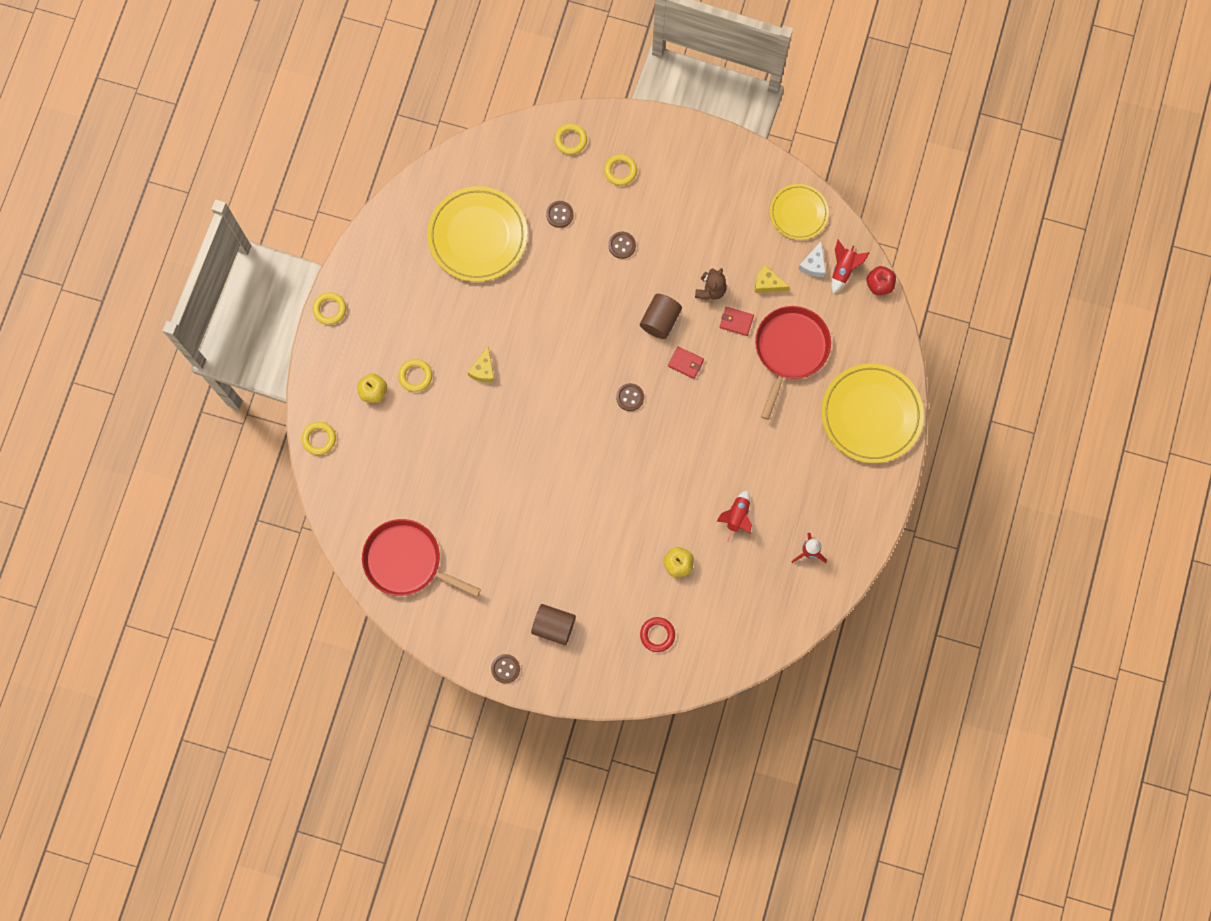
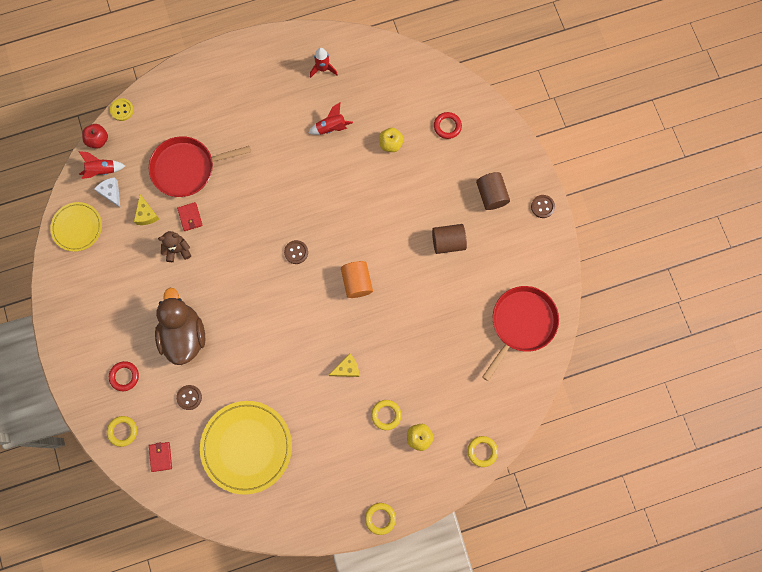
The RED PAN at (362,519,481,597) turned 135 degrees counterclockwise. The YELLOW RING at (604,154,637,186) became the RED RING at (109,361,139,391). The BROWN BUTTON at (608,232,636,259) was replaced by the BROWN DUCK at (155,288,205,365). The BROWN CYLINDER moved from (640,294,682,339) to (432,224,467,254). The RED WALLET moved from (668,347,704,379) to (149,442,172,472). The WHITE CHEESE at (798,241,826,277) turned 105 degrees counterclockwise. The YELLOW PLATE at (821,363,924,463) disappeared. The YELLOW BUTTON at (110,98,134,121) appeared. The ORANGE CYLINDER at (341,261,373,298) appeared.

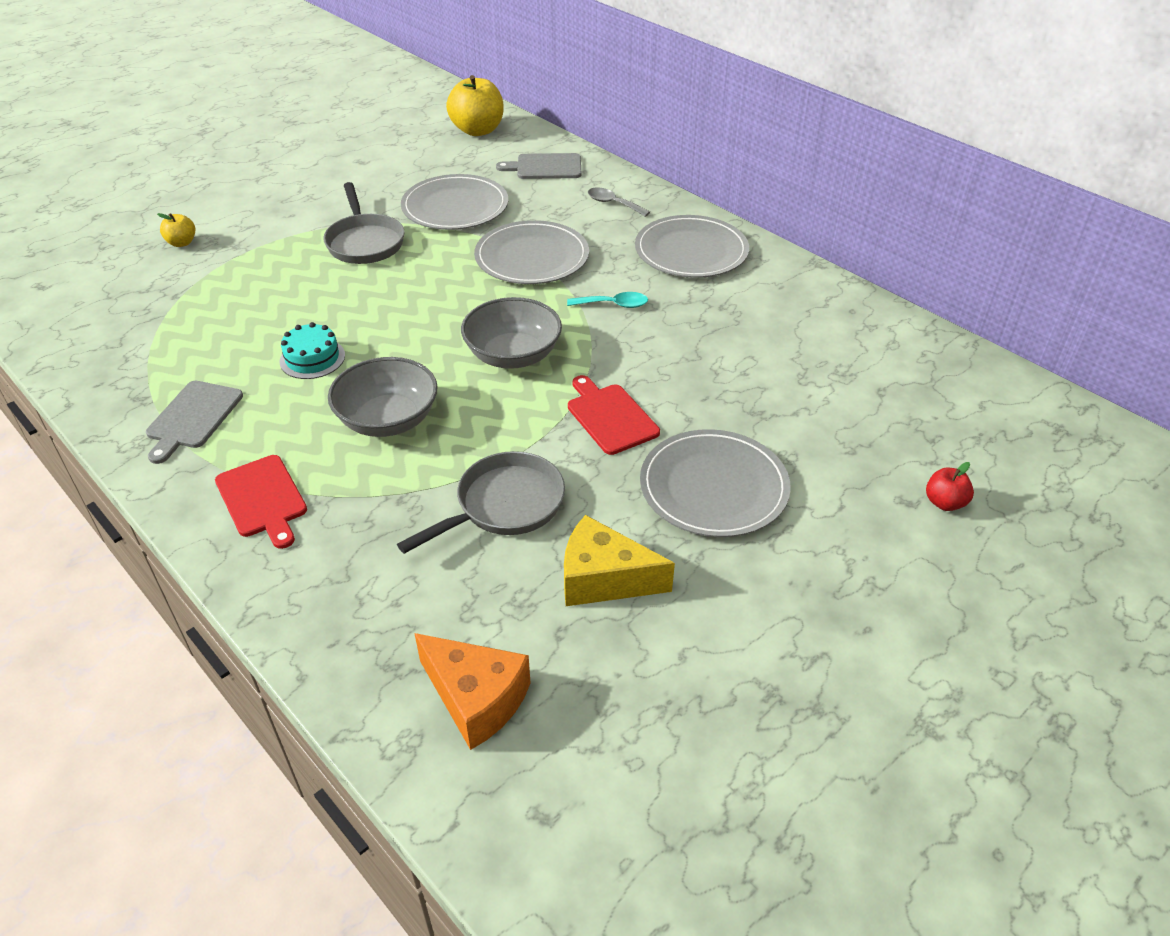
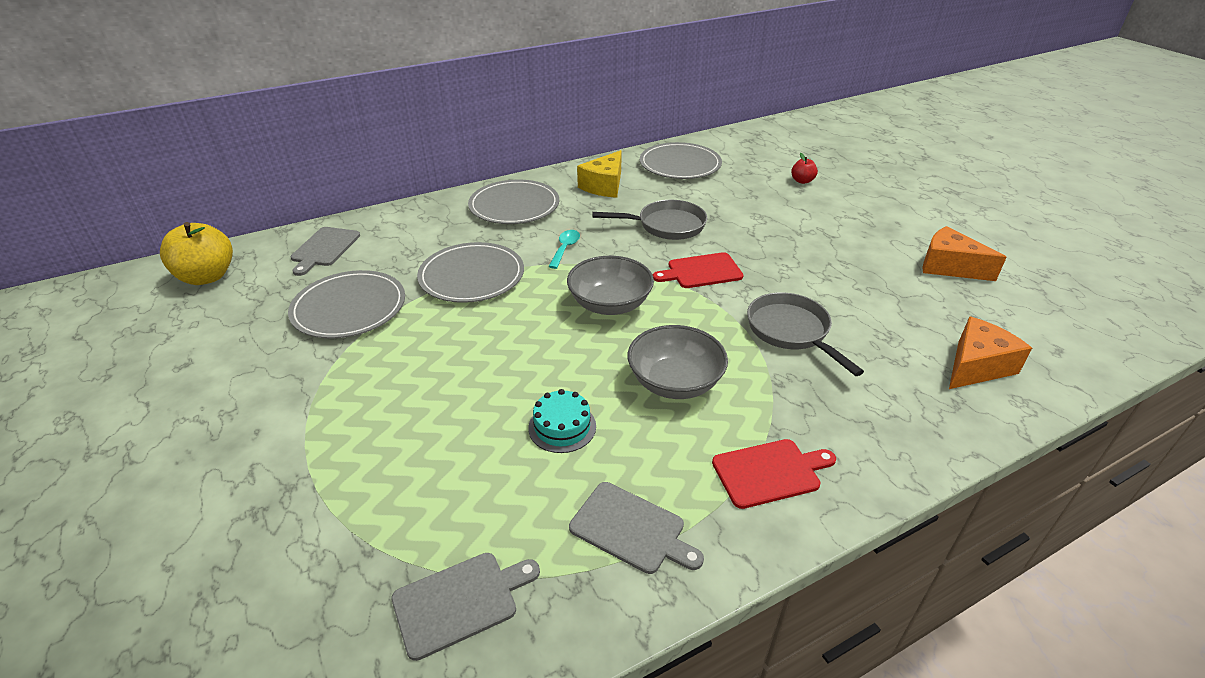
The YELLOW APPLE at (157,213,195,247) disappeared. The GREY PAN moved from (323,182,405,264) to (592,200,707,240). The YELLOW CHEESE moved from (564,515,675,606) to (577,150,622,198). The GREY SPOON at (588,188,650,217) disappeared. The GREY PLATE moved from (640,429,791,537) to (640,142,722,179). The GREY CUTTING BOARD at (391,553,540,661) appeared. The ORANGE CHEESE at (922,226,1007,281) appeared.

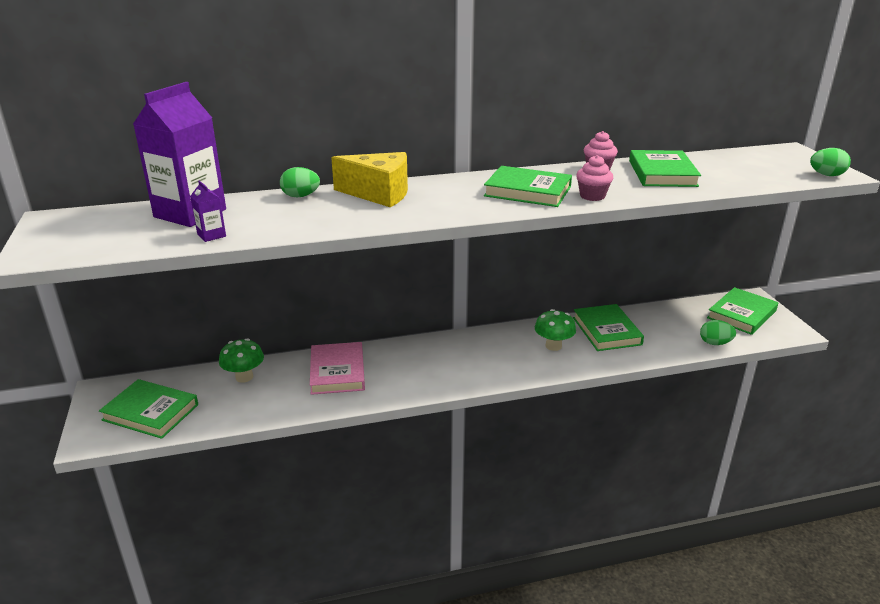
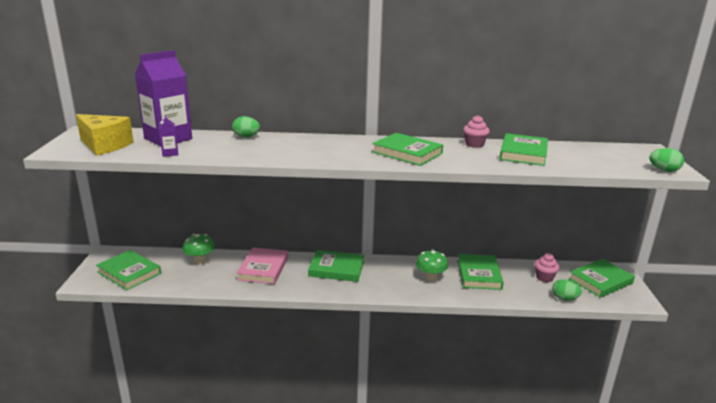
The YELLOW CHEESE moved from (331,152,408,207) to (76,114,134,156). The PINK CUPCAKE moved from (576,155,613,201) to (535,253,559,282). The GREEN BOOK at (308,250,365,282) appeared.

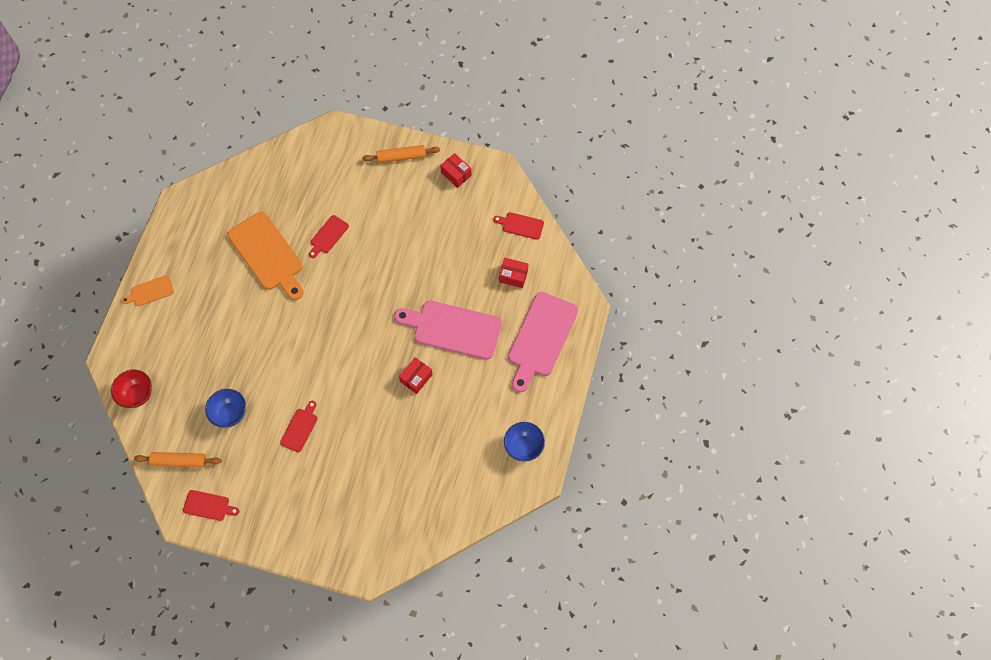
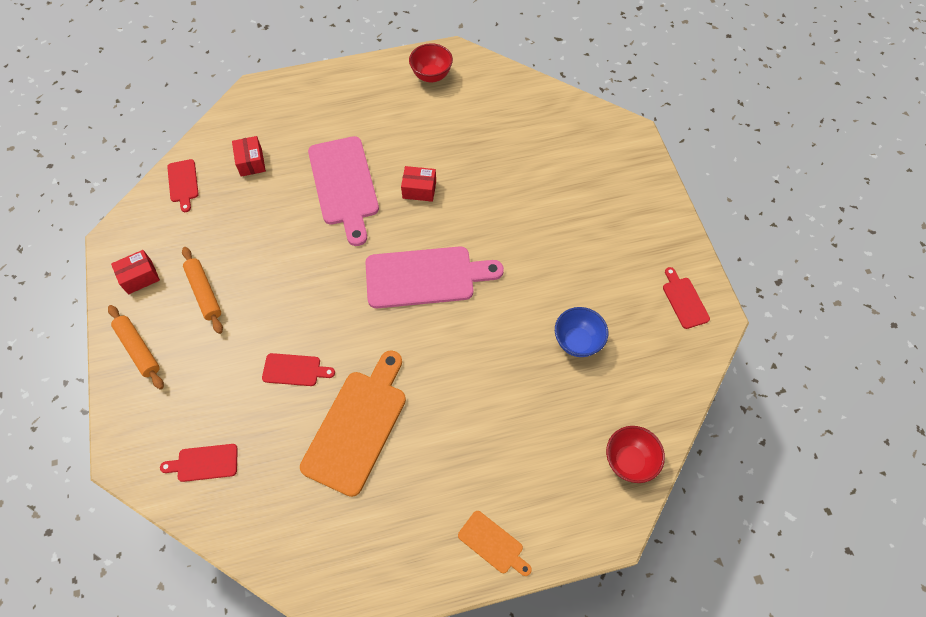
The ORANGE ROLLING PIN moved from (134,452,221,468) to (182,247,223,334). The RED CUTTING BOARD moved from (280,401,318,452) to (160,444,238,482). The RED BOX at (440,153,472,188) turned 45 degrees clockwise. The BLUE BOWL at (504,422,545,462) became the RED BOWL at (409,43,453,82). The PINK CUTTING BOARD moved from (508,292,578,392) to (365,246,504,308).

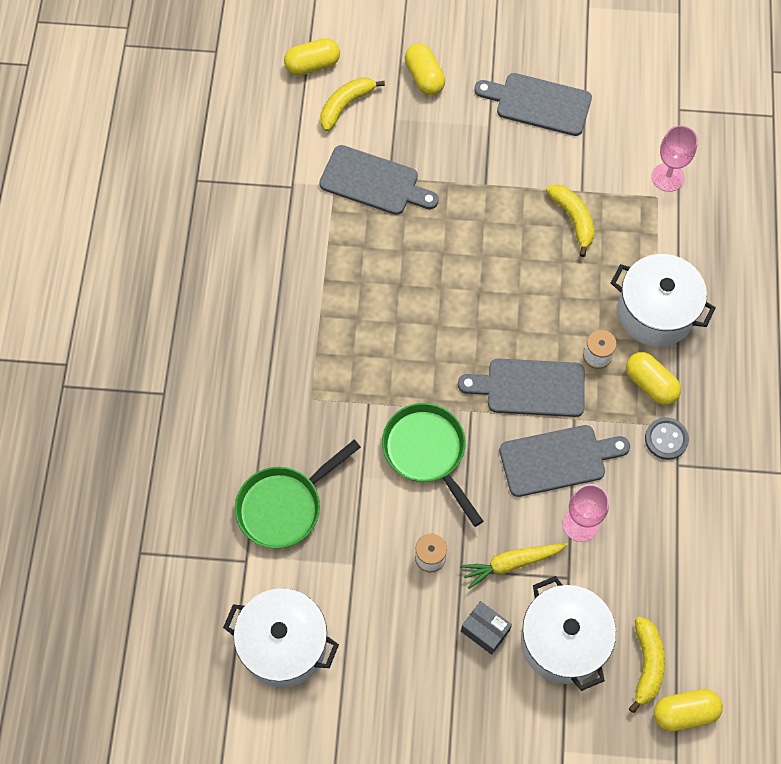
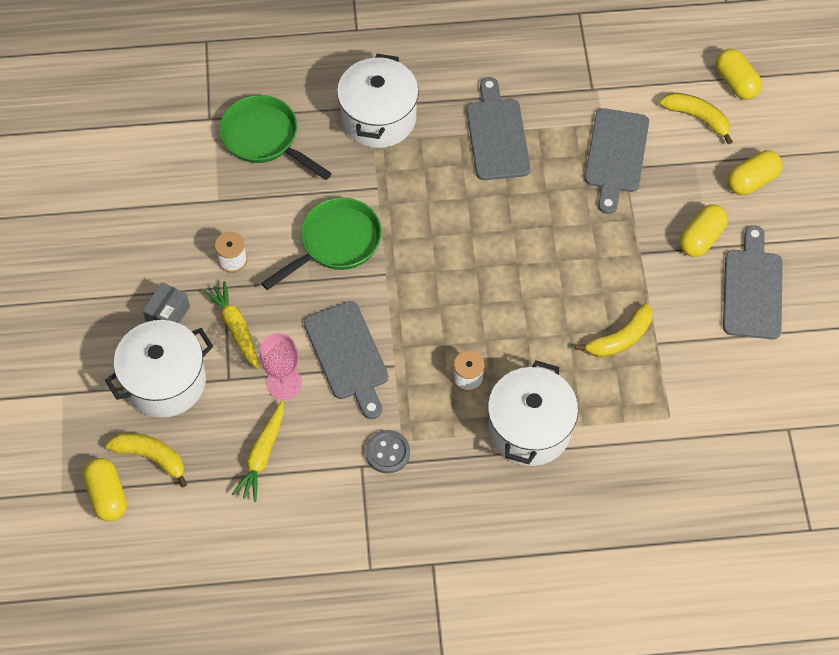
The WHITE POT moved from (223,588,339,687) to (337,54,419,148). The GREY CUTTING BOARD moved from (458,359,585,417) to (466,77,531,180). The YELLOW CAPSULE moved from (626,352,681,405) to (679,205,728,257). The YELLOW BANANA at (628,617,665,713) turned 150 degrees counterclockwise. The PINK GOBLET at (652,125,698,192) disappeared. The YELLOW CARROT at (232,401,284,502) appeared.

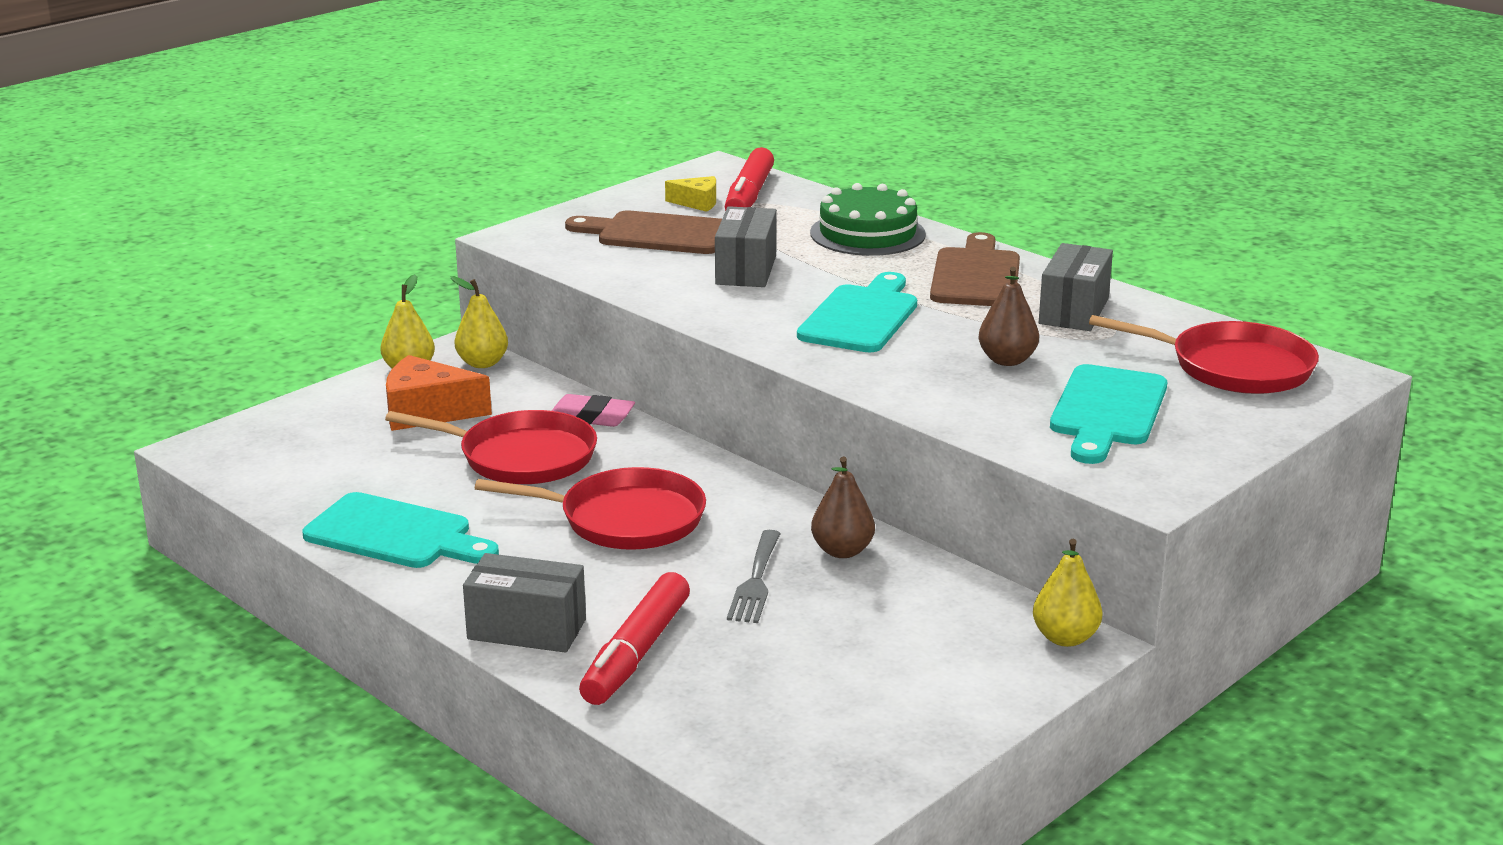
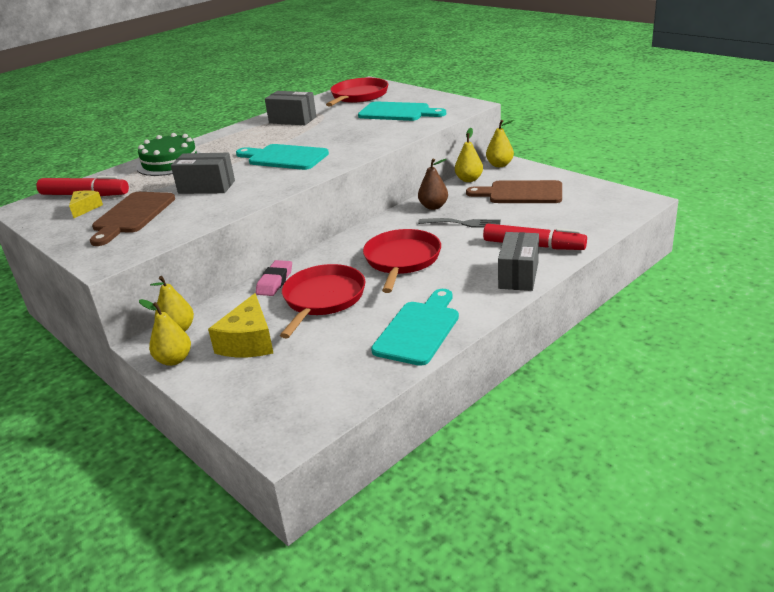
The ORANGE CHEESE at (386,355,492,431) became the YELLOW CHEESE at (208,293,273,357). The BROWN CUTTING BOARD moved from (930,232,1020,306) to (466,180,562,203). The BROWN PEAR at (978,267,1039,366) disappeared. The YELLOW PEAR at (455,128,483,182) appeared.

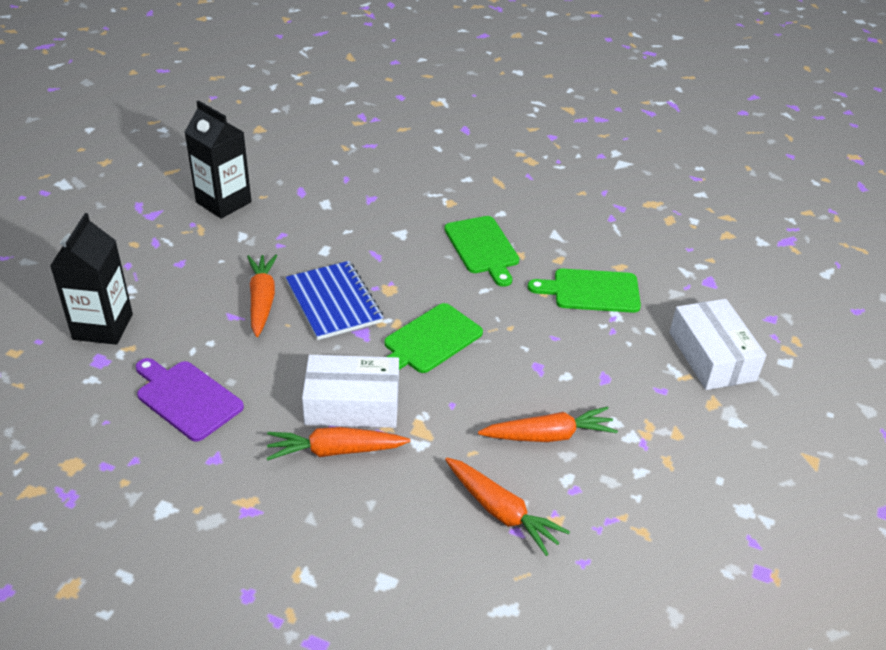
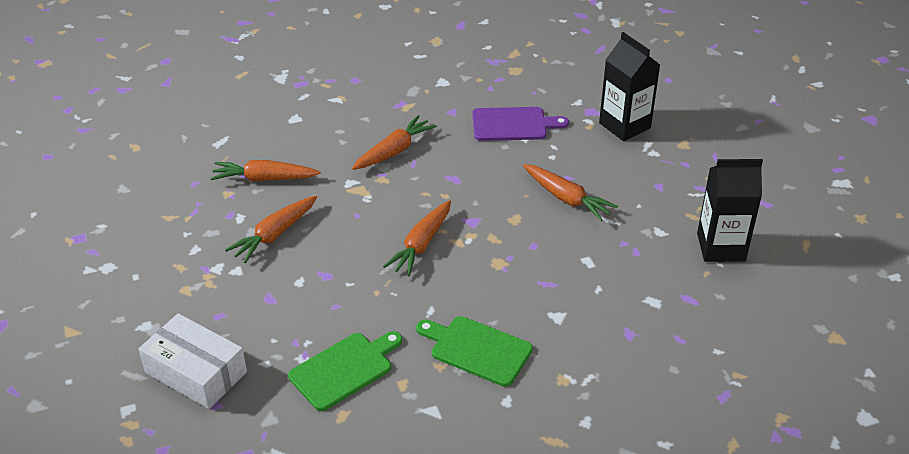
The BLUE NOTEBOOK at (286,261,384,340) disappeared. The WHITE BOX at (302,355,399,428) disappeared. The GREEN CUTTING BOARD at (384,303,483,373) was replaced by the ORANGE CARROT at (383,200,451,276).

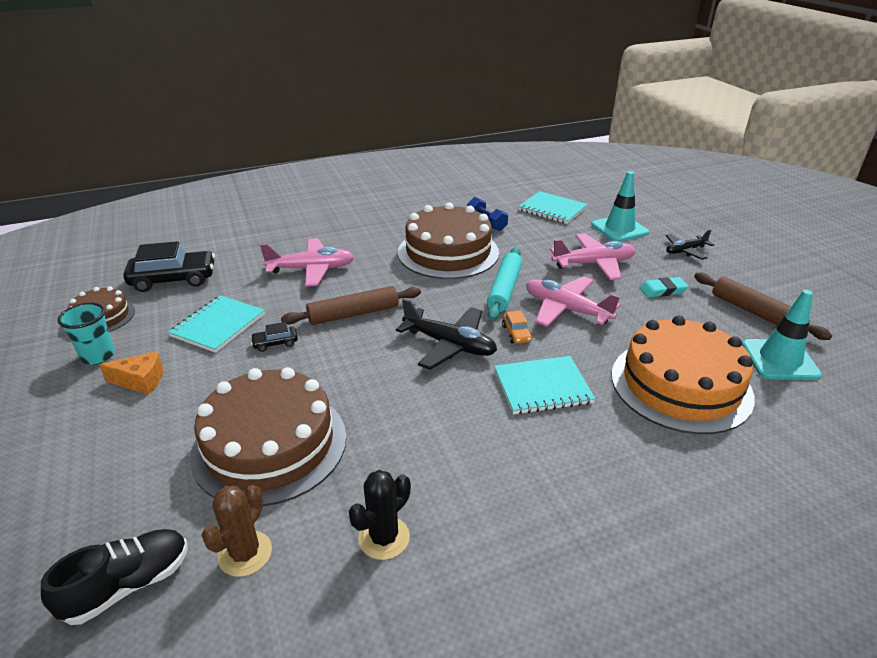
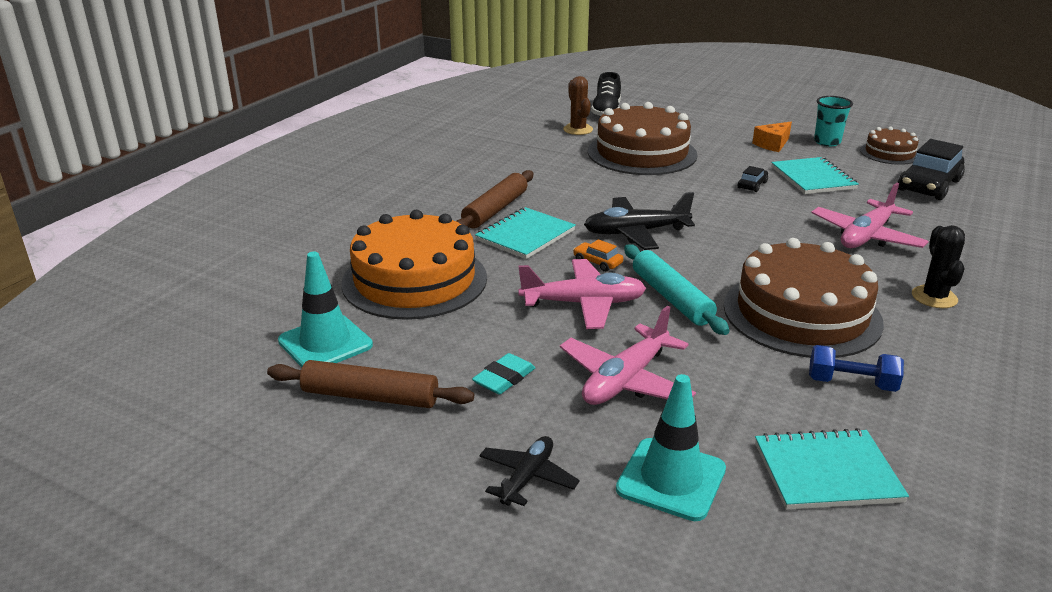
The BROWN ROLLING PIN moved from (281,286,421,325) to (456,170,533,228). The BLACK CACTUS moved from (349,470,411,560) to (912,225,965,308).

